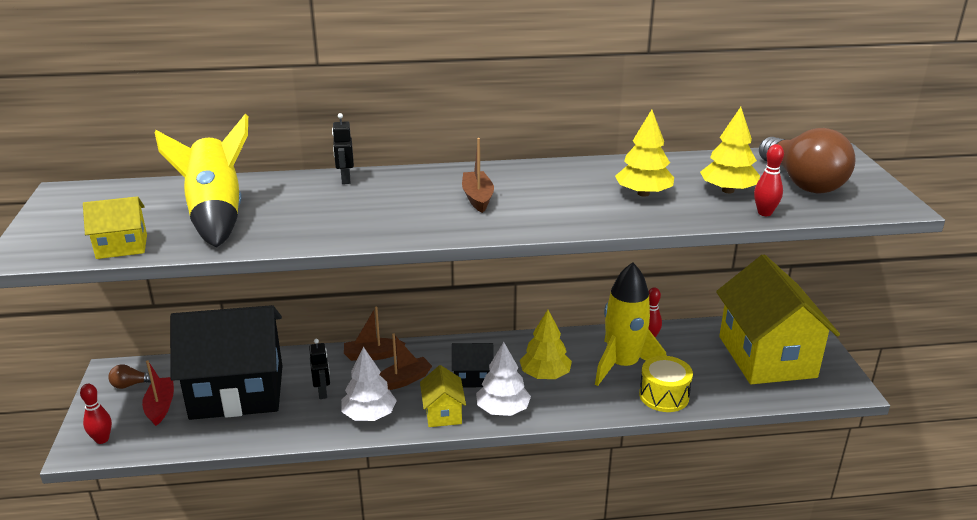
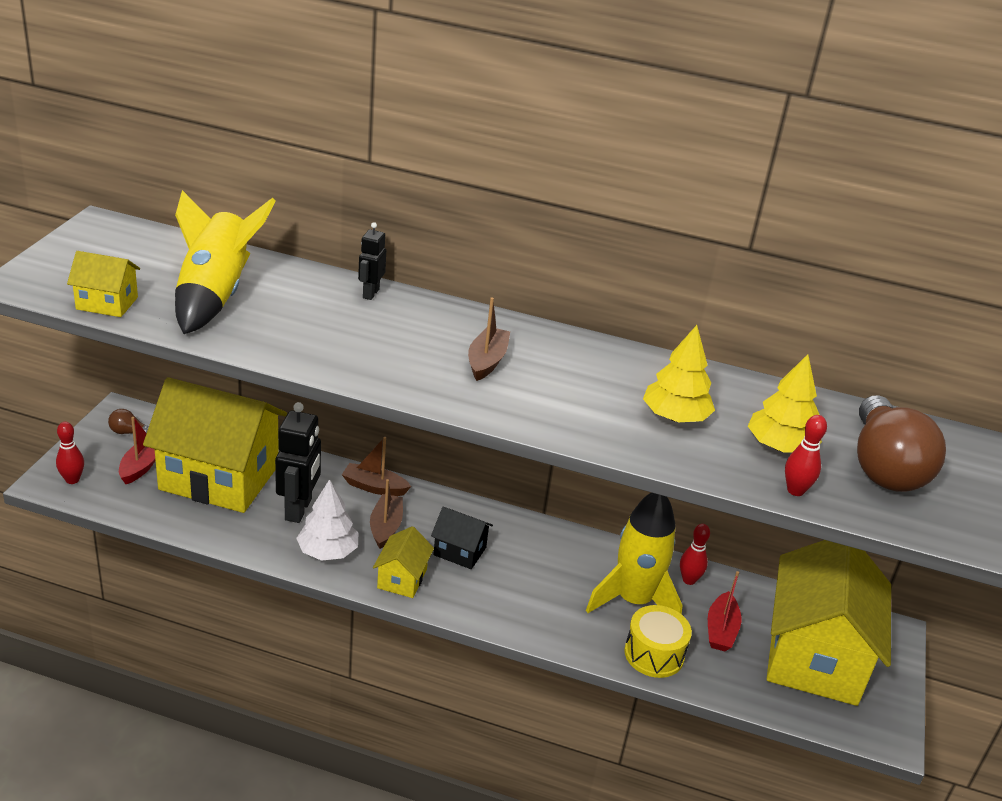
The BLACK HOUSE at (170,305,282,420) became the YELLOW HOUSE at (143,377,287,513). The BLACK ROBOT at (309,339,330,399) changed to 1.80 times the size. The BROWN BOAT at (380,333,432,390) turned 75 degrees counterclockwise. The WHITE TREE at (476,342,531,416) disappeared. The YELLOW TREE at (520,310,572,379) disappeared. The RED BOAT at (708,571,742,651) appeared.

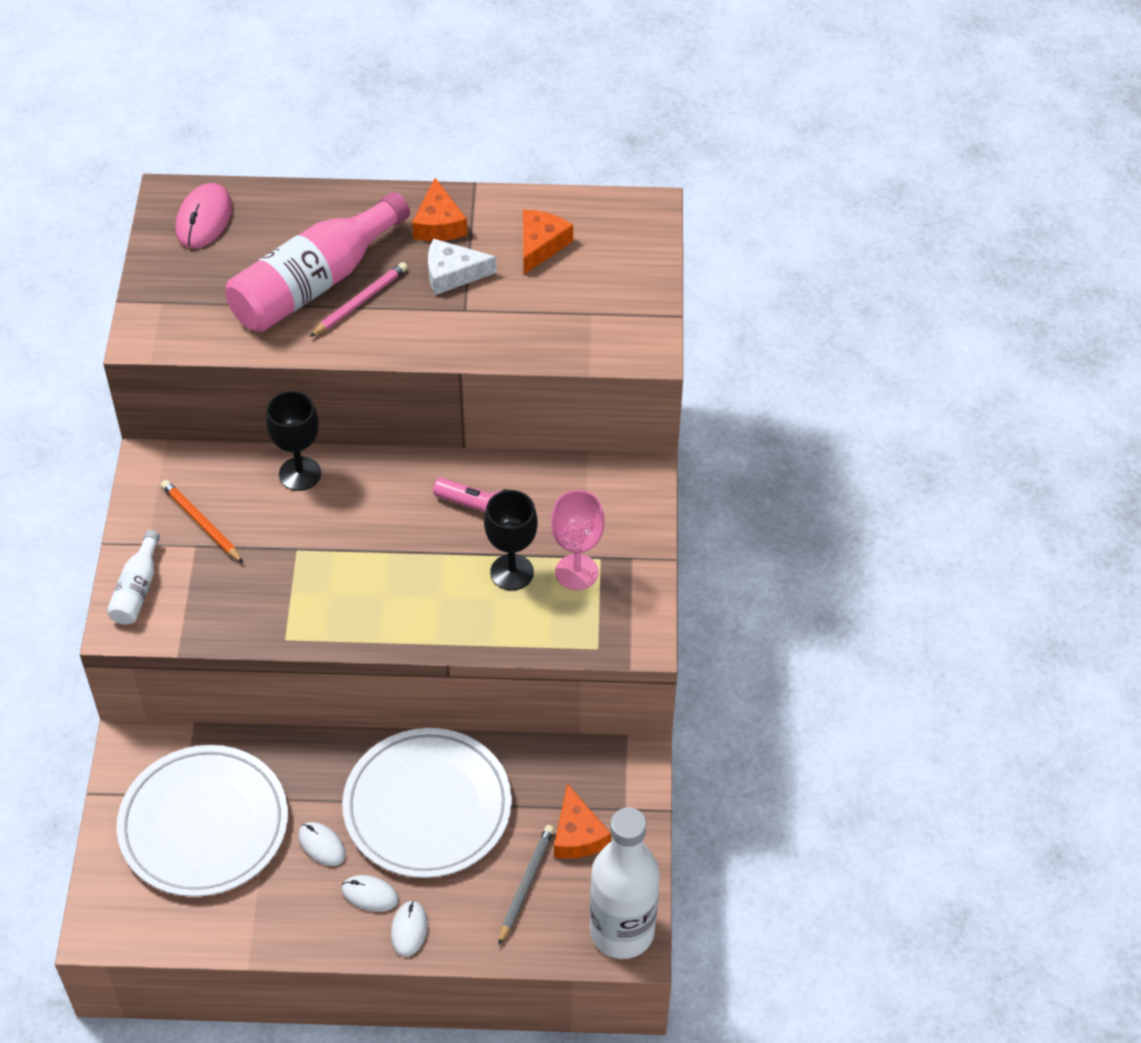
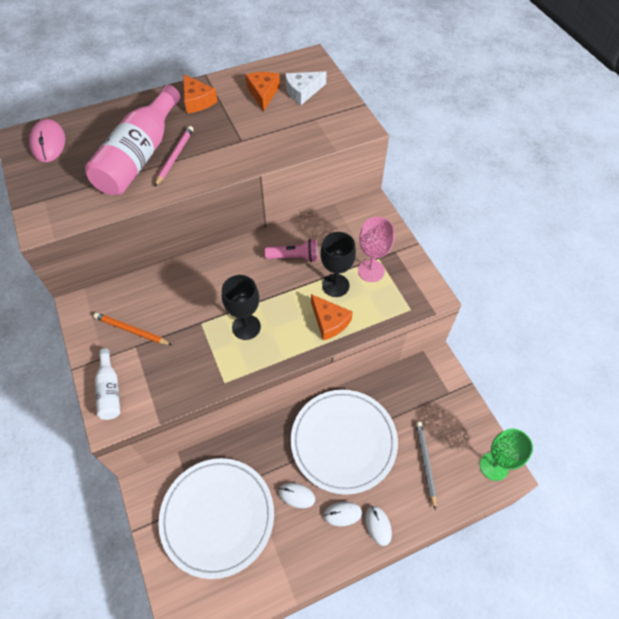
The BLACK GOBLET moved from (266,391,321,491) to (222,275,261,340). The WHITE CHEESE moved from (428,238,497,295) to (285,71,326,105). The ORANGE CHEESE moved from (554,784,611,859) to (311,294,353,340). The WHITE BOTTLE at (590,807,660,959) was replaced by the GREEN GOBLET at (480,429,533,481).

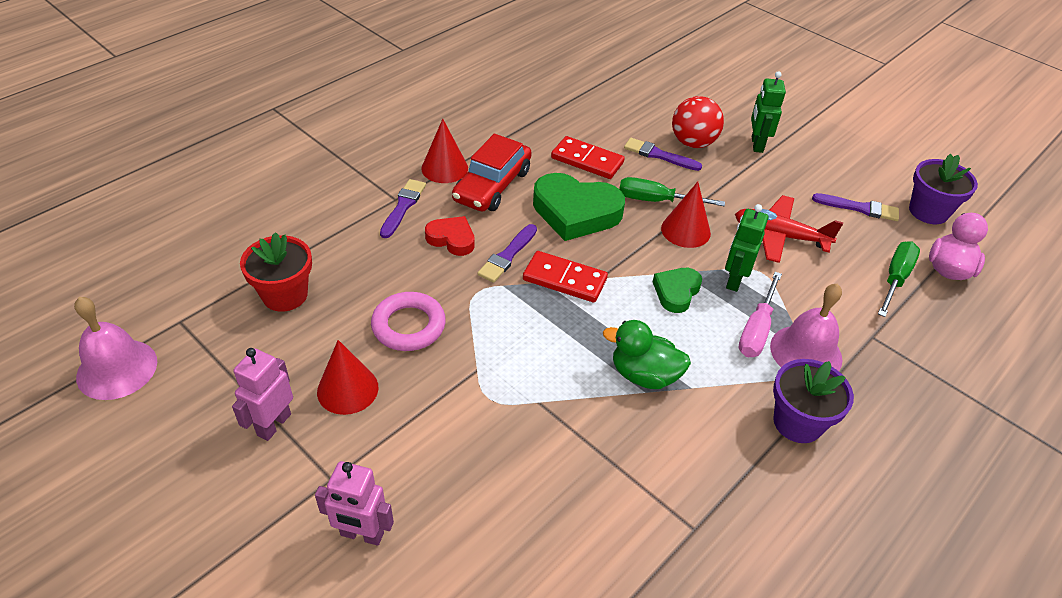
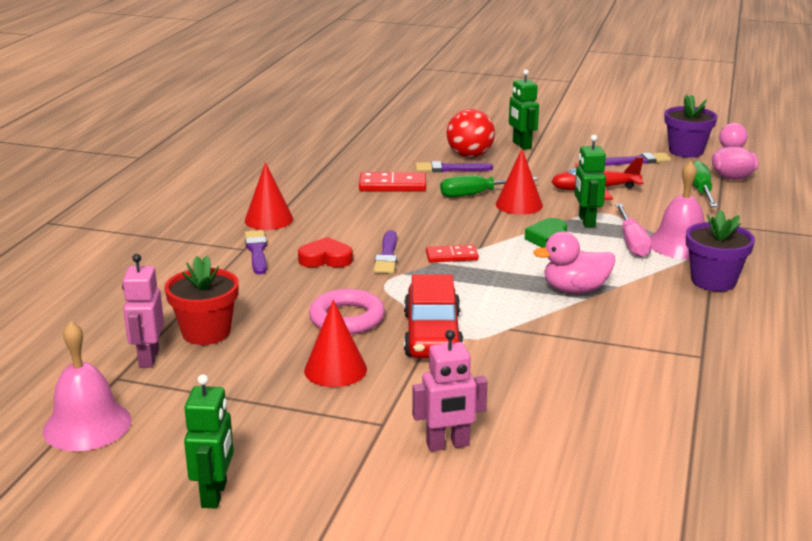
The PINK ROBOT moved from (232,348,293,441) to (122,254,164,368). The RED CAR moved from (452,134,532,212) to (404,274,464,358). The RED DOMINO at (523,251,608,303) changed to 0.66 times the size. The GREEN HEART at (533,173,625,241) disappeared. The GREEN DUCK at (603,320,691,389) became the PINK DUCK at (533,232,615,293). The GREEN ROBOT at (184,374,234,509) appeared.

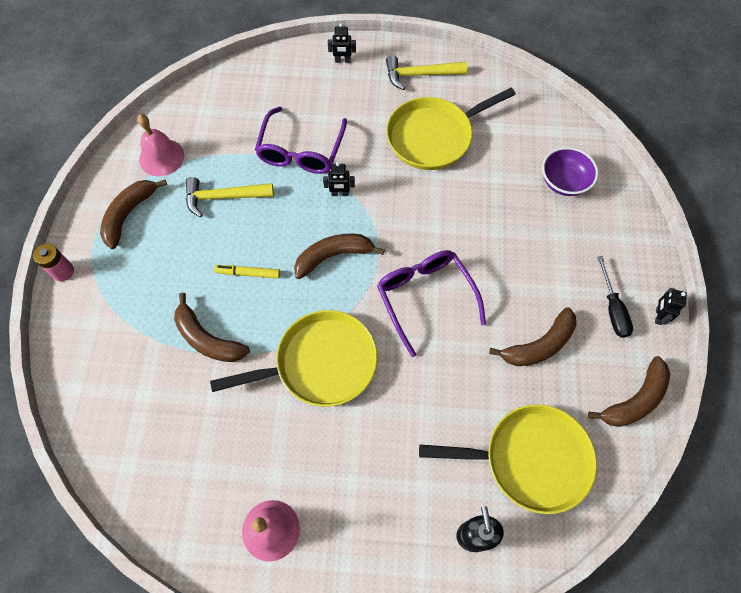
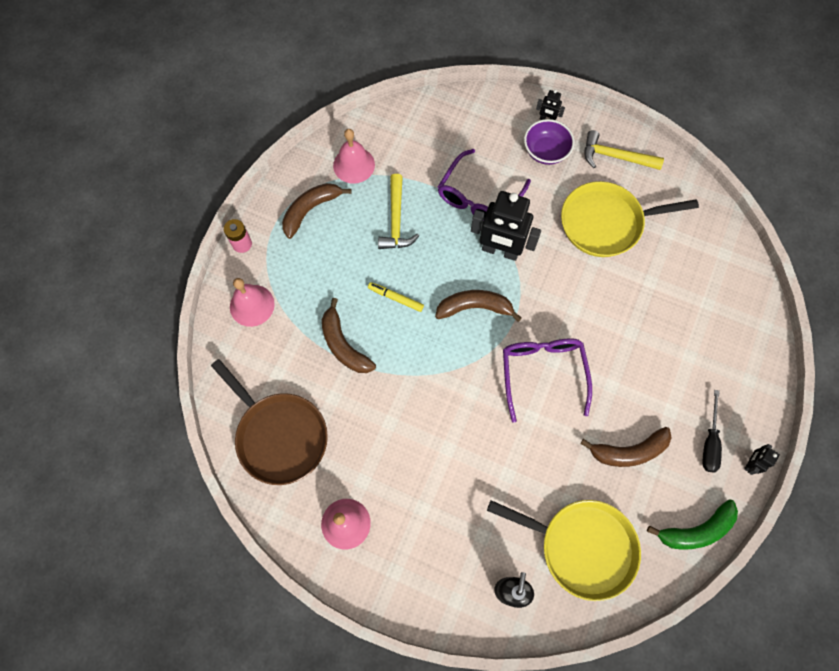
The YELLOW HAMMER at (186,177,274,217) turned 105 degrees counterclockwise. The YELLOW PAN at (210,310,378,407) disappeared. The BLACK ROBOT at (323,162,355,196) changed to 2.24 times the size. The PURPLE BOWL moved from (542,147,598,196) to (524,119,575,165). The BROWN BANANA at (588,356,670,427) became the GREEN BANANA at (647,499,738,550). The BROWN PAN at (211,359,328,485) appeared. The PINK BELL at (230,278,275,327) appeared.

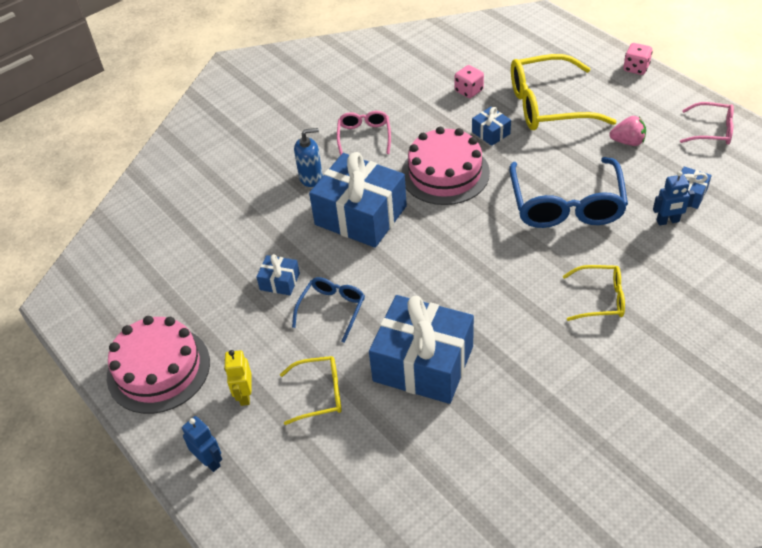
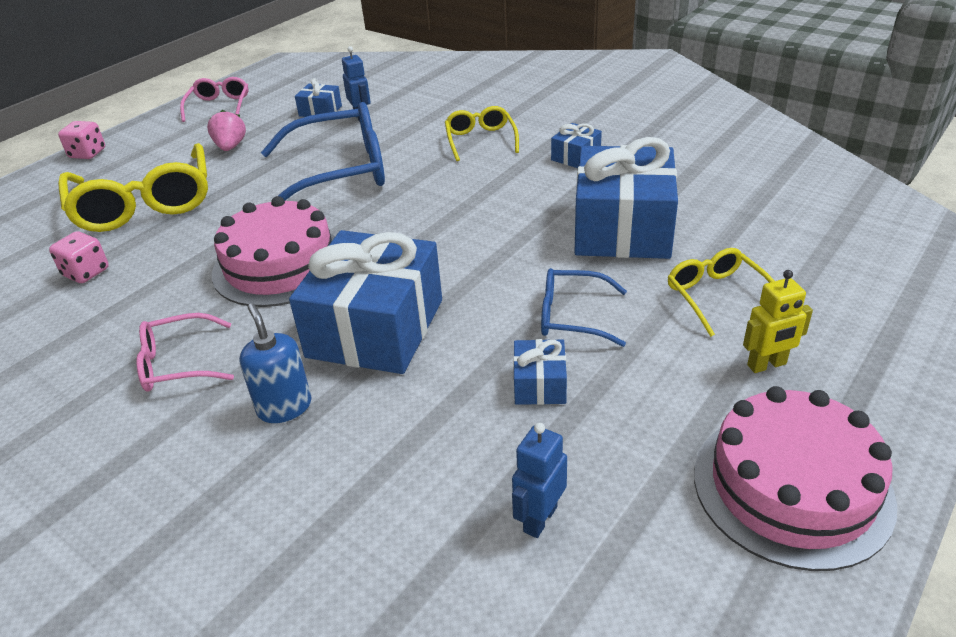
The BLUE ROBOT moved from (182,416,222,472) to (512,423,567,538). The BLUE GIFT moved from (472,107,511,146) to (551,123,602,168).

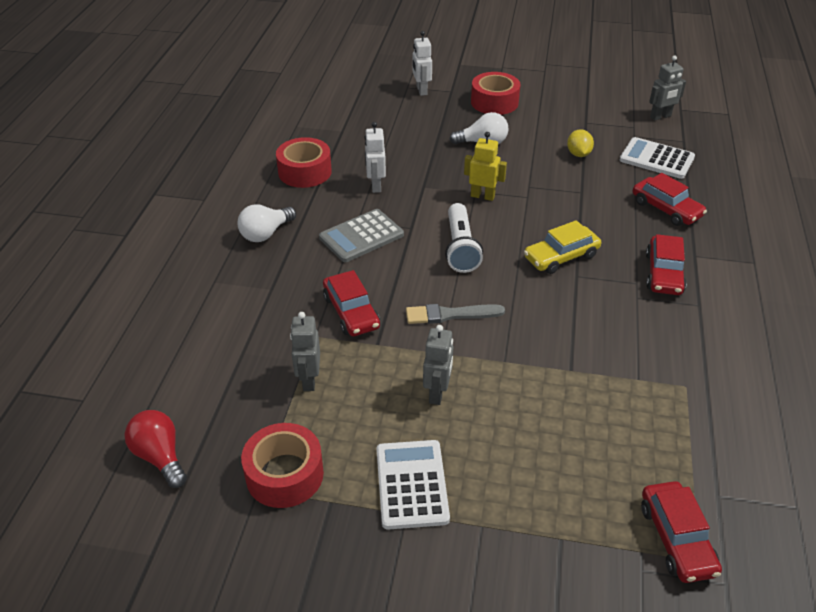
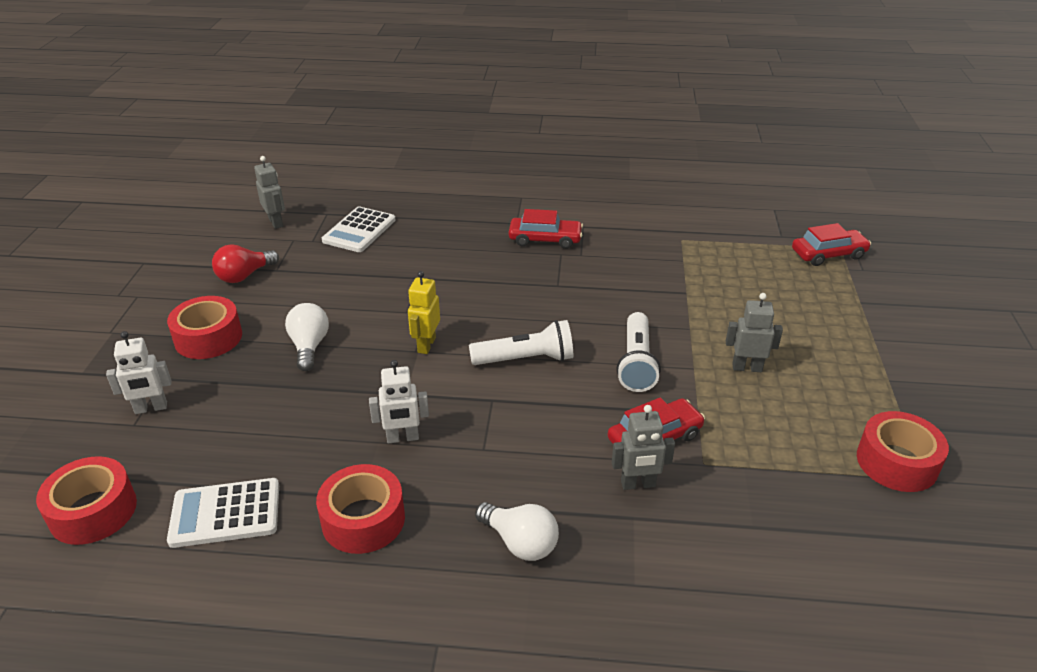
The RED LIGHT BULB moved from (125,410,187,488) to (212,244,279,283). The GREY ROBOT moved from (290,312,320,391) to (612,405,675,490). The GREY CALCULATOR at (319,209,404,262) disappeared. The WHITE CALCULATOR moved from (376,440,450,530) to (167,478,279,548). The GREY BRUSH at (406,304,505,324) was replaced by the WHITE FLASHLIGHT at (617,312,661,392). The YELLOW CAR at (524,220,601,274) disappeared. The YELLOW LEMON at (567,129,594,157) disappeared. The RED CAR at (633,173,707,226) disappeared. The RED TAPE at (36,456,137,545) appeared.

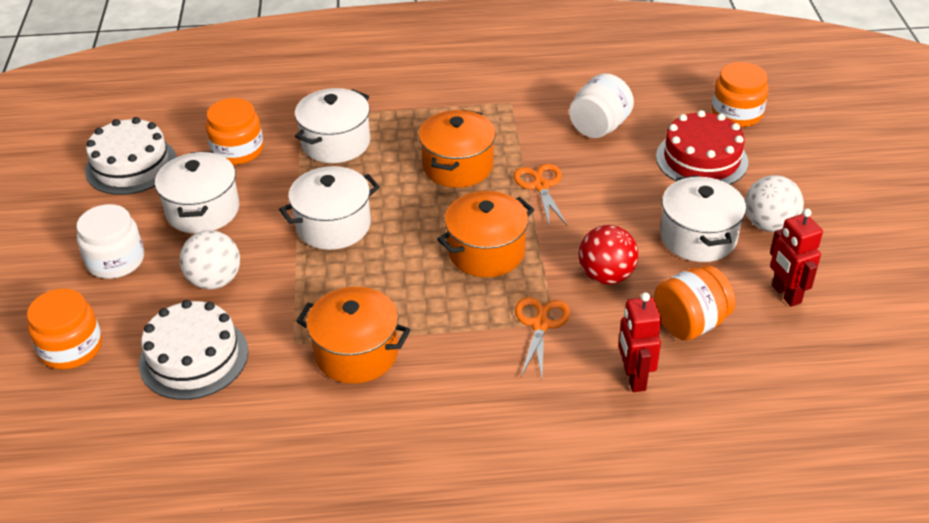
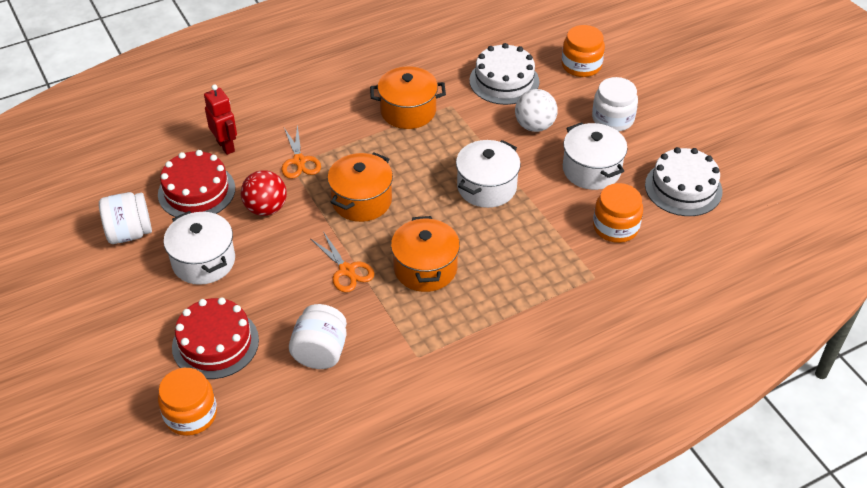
The WHITE POT at (295,88,370,163) disappeared. The ORANGE JAR at (654,265,735,341) was replaced by the RED CAKE at (158,150,235,217). The WHITE BALL at (745,175,804,232) disappeared. The RED ROBOT at (770,208,823,307) was replaced by the WHITE JAR at (99,192,152,244).

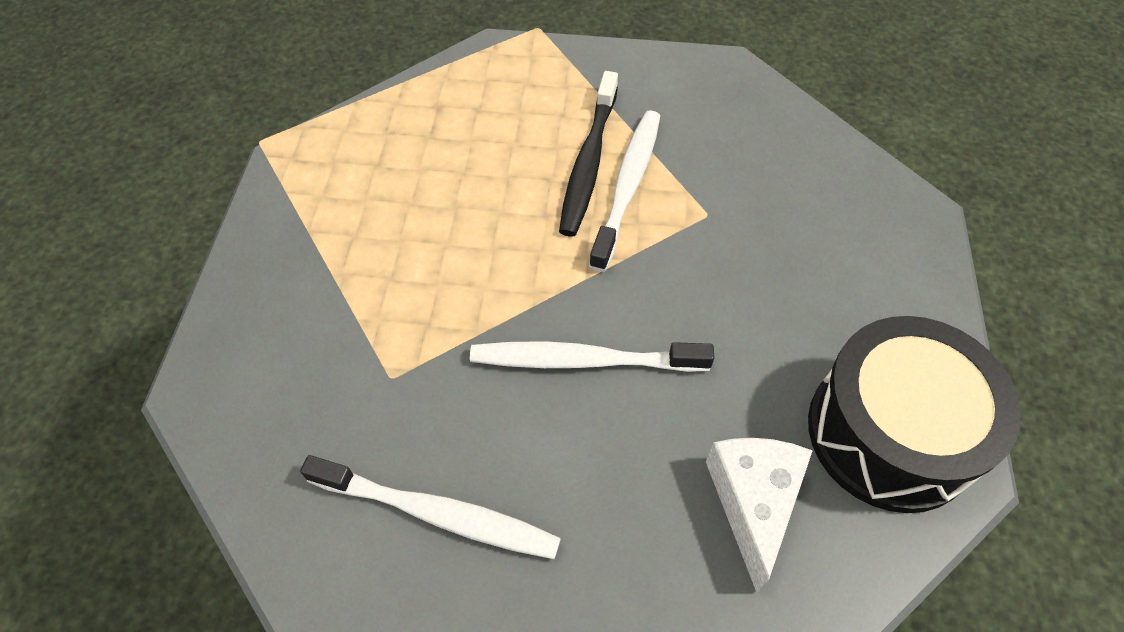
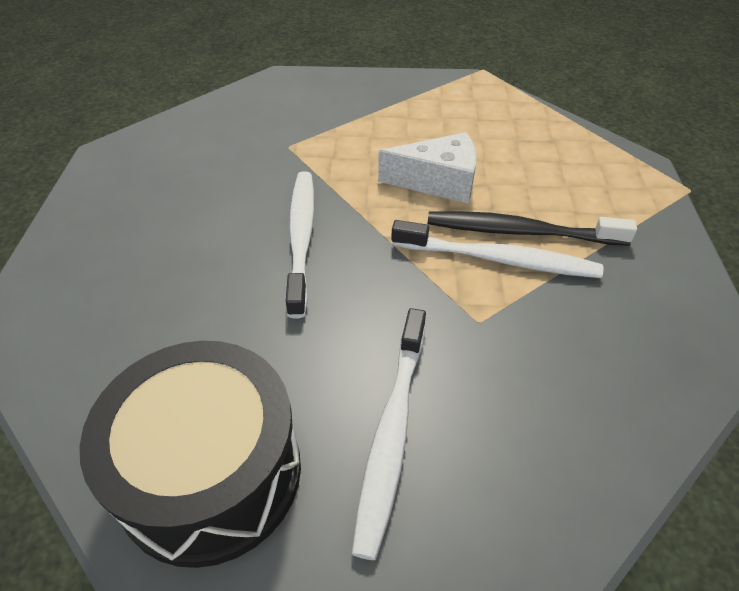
The WHITE TOOTHBRUSH moved from (300,455,561,559) to (352,308,426,560). The WHITE CHEESE moved from (706,438,813,593) to (378,132,477,204).

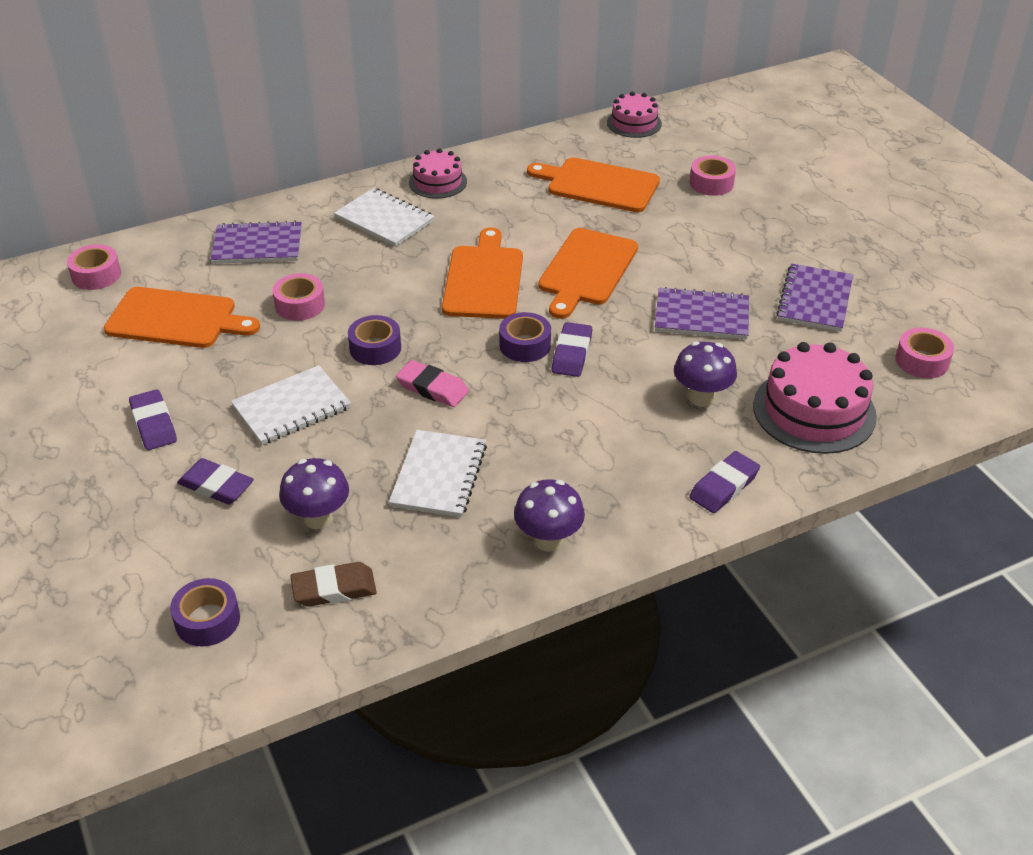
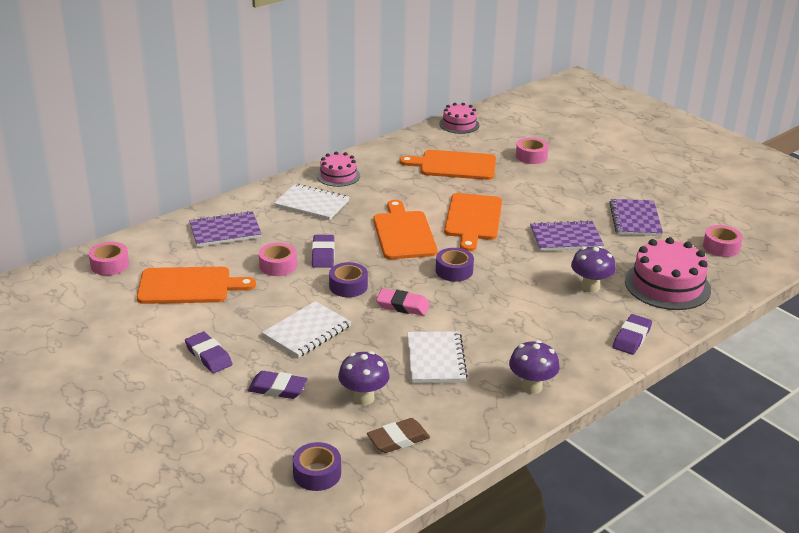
The PURPLE ERASER moved from (551,322,592,377) to (312,235,335,268).

